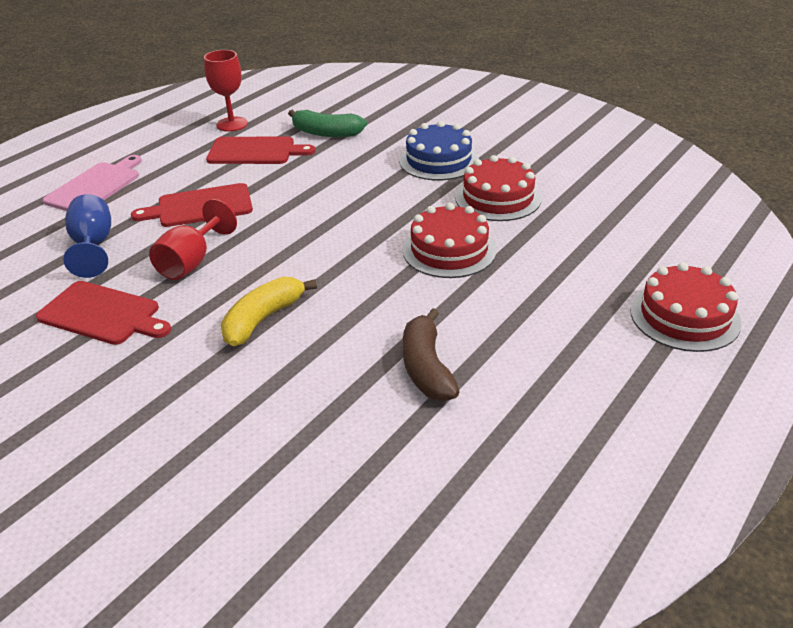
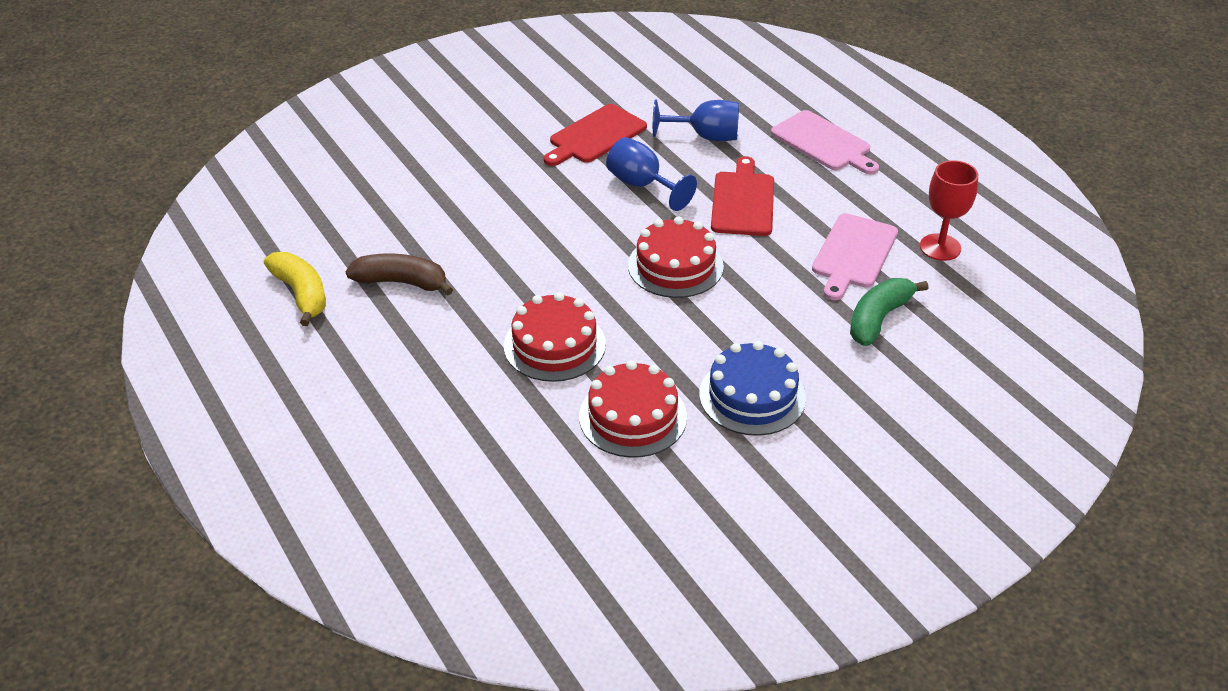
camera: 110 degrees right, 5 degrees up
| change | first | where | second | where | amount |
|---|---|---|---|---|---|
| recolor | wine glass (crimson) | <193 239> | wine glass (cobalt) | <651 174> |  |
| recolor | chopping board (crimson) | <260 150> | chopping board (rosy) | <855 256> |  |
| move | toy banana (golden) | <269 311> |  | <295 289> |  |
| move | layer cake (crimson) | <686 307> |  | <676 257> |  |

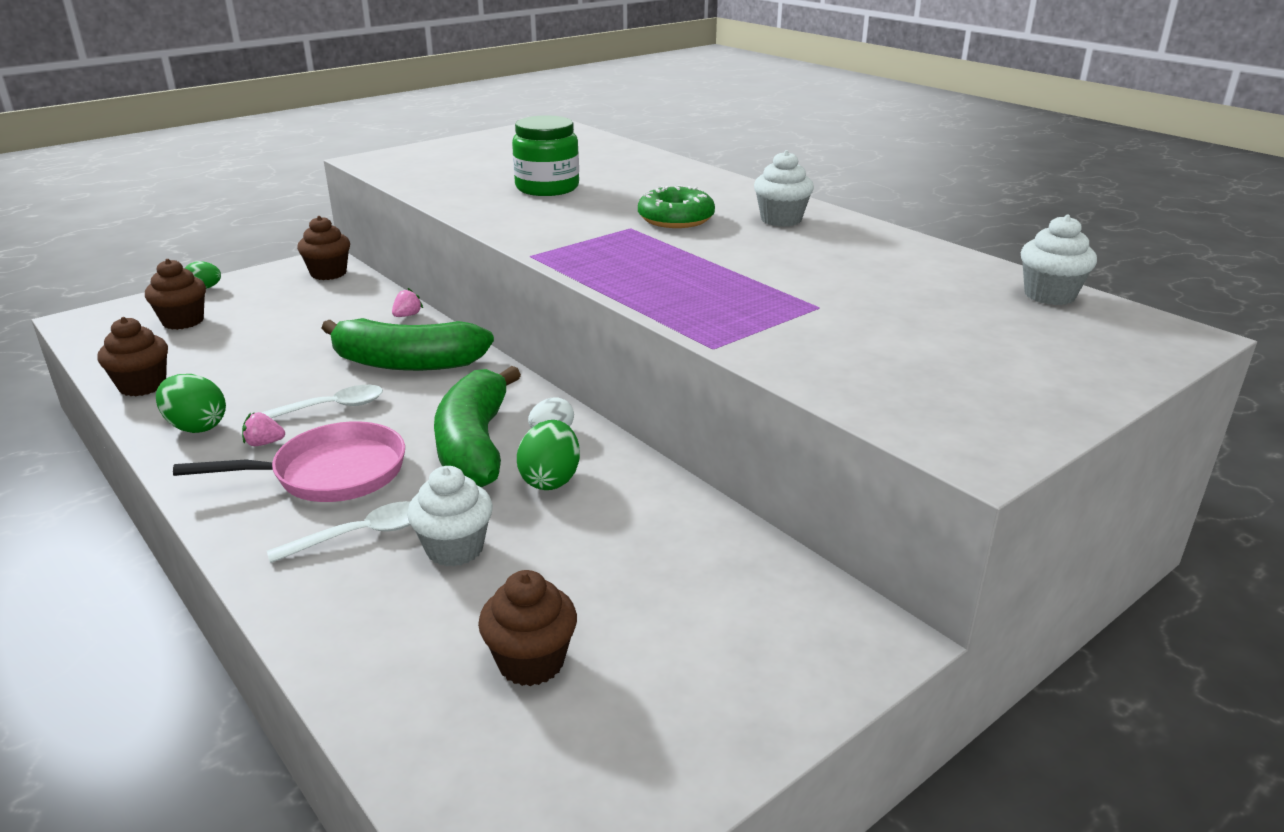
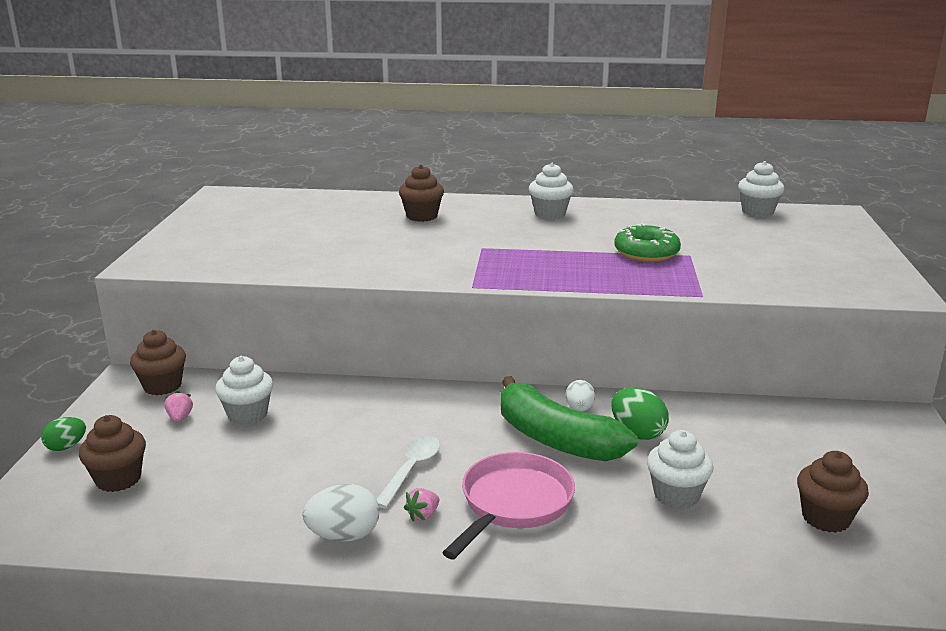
camera: 45 degrees left, 5 degrees down
| change | first | where | second | where | amount |
|---|---|---|---|---|---|
| move | muffin (russet) | <132 356> |  | <421 193> |  |
| recolor | toy egg (green) | <191 403> | toy egg (pure white) | <340 513> |  |
| delete | teaspoon (pure white) | <339 532> |  |  |  |
| delete | toy banana (green) | <407 344> |  |  |  |
| move | berry (rosy) | <407 302> |  | <178 406> |  |
| delete | preserve jar (green) | <545 155> |  |  |  |
| move | doughnut (green) | <676 206> |  | <647 242> |  |
| insert |  |  | muffin (pure white) | <244 390> |  |

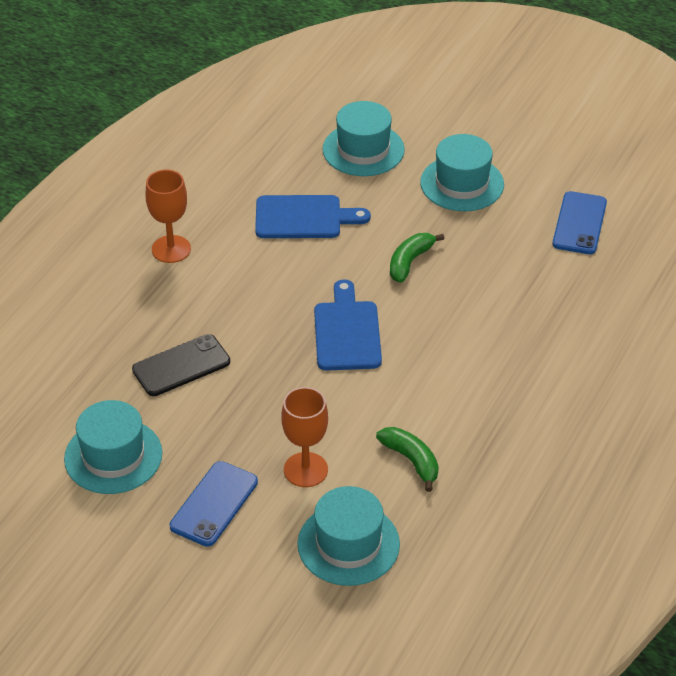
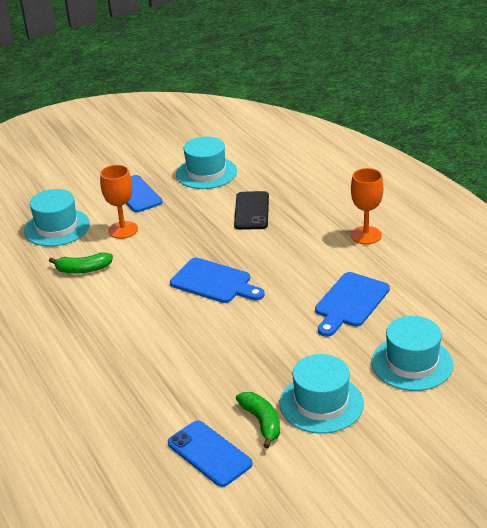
camera: 125 degrees right, 10 degrees down
| change | first | where | second | where | amount |
|---|---|---|---|---|---|
| move | toy banana (green) | <417 258> |  | <258 420> |  |

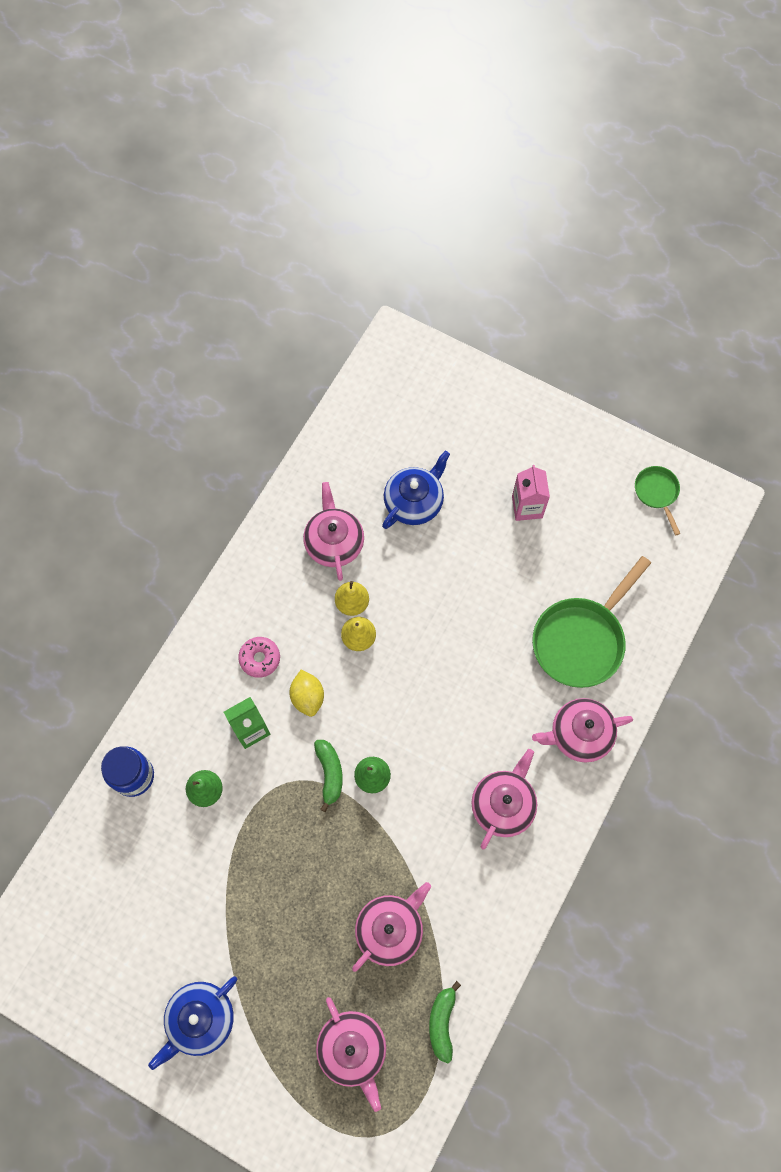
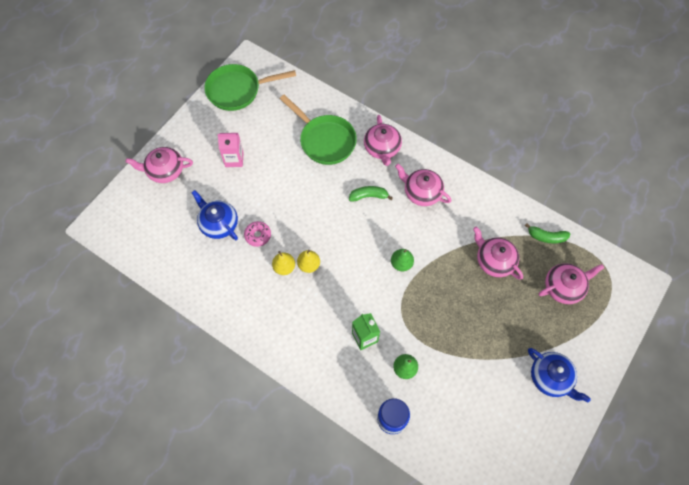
camera: 85 degrees left, 5 degrees down
| change | first | where | second | where | amount |
|---|---|---|---|---|---|
| move | doughnut (rosy) | <259 657> |  | <257 234> |  |
| delete | citrus fruit (golden) | <307 693> |  |  |  |
| move | tea pot (rosy) | <333 531> |  | <159 165> |  |
| move | toy banana (green) | <328 776> |  | <371 193> |  |
| resize | frying pan (green) | <658 500> |  | <250 87> | x1.95 |

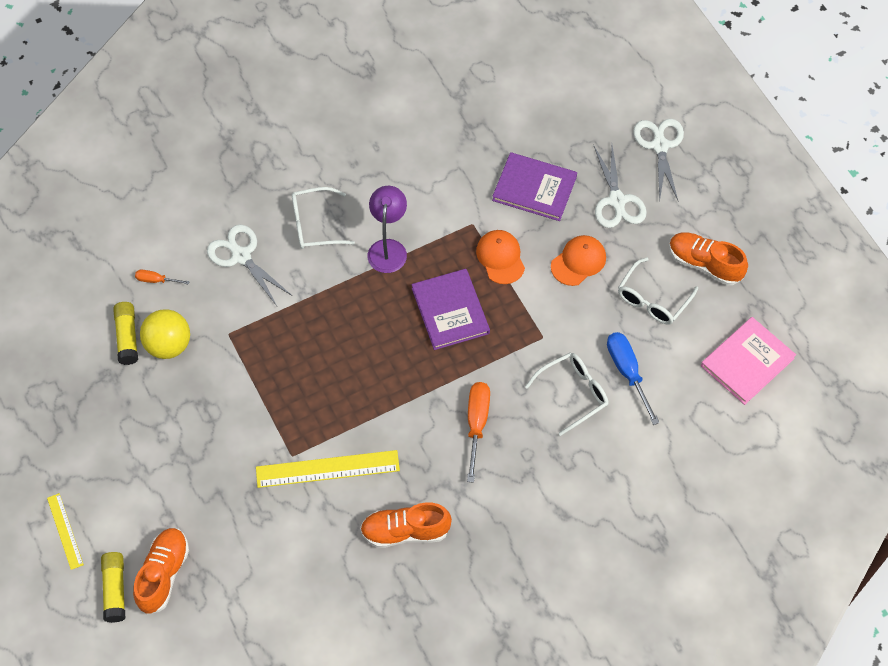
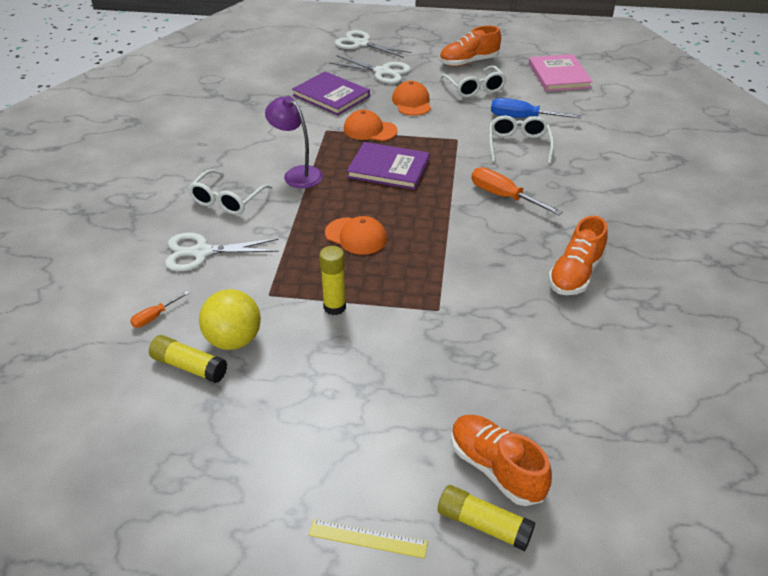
camera: 55 degrees left, 20 degrees down
| change | first | where | second | where | amount |
|---|---|---|---|---|---|
| delete | straightedge (golden) | <328 469> |  |  |  |
| rotate | hardback (purple) | <534 186> |  | <331 93> | 75 degrees clockwise |
| insert |  |  | glue (golden) | <332 280> |  |
| insert |  |  | baseball cap (orange-coloured) | <356 235> |  |

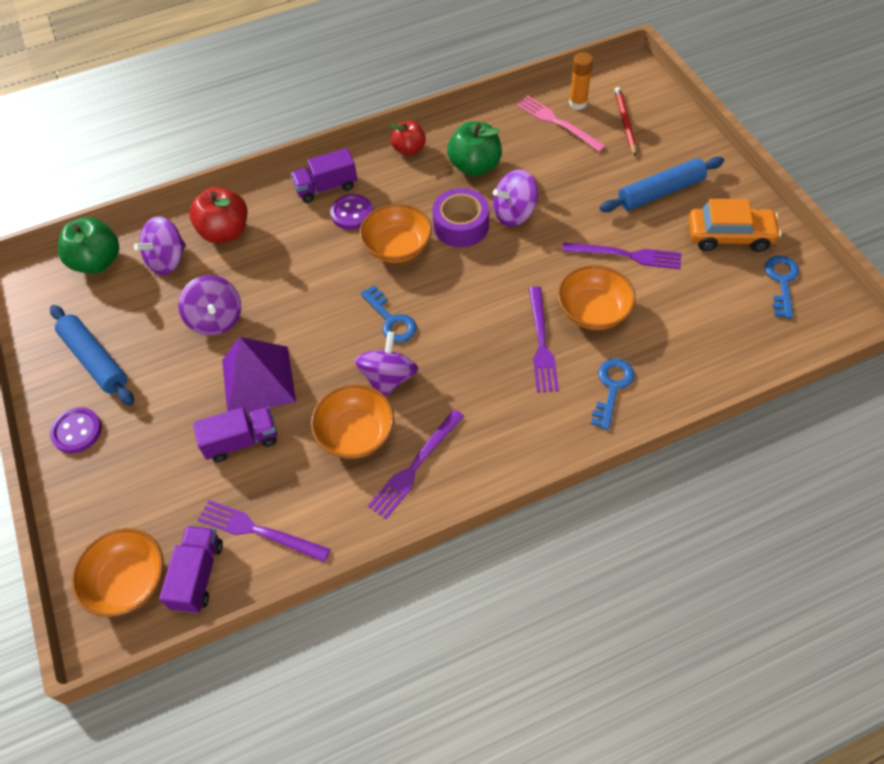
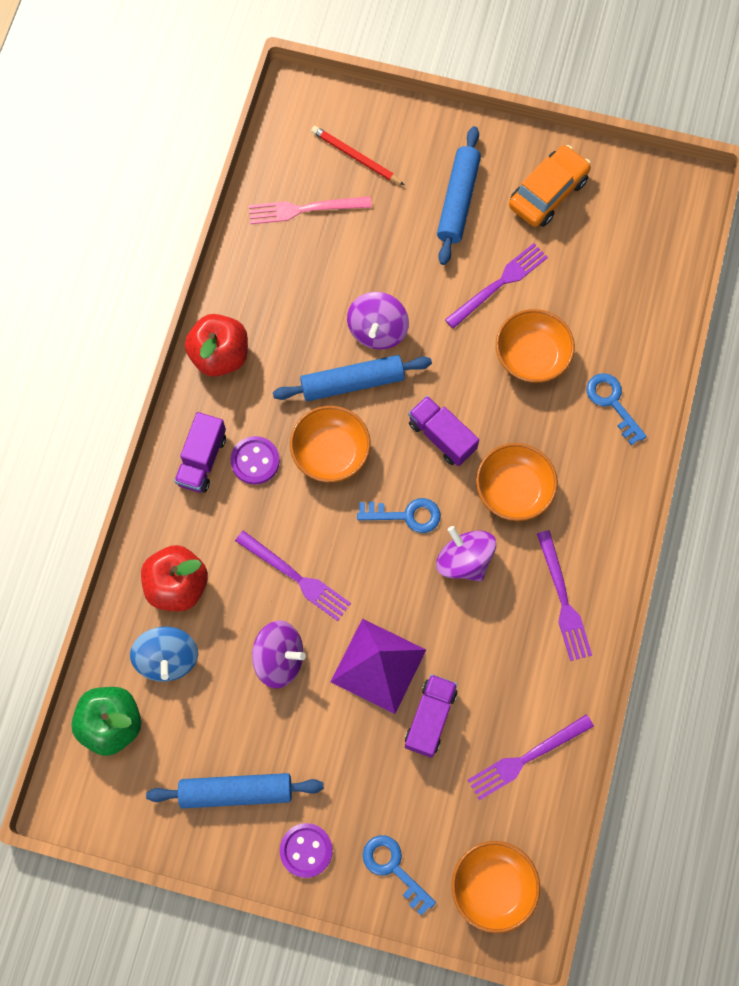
camera: 55 degrees left, 15 degrees up
| change | first | where | second | where | amount |
|---|---|---|---|---|---|
| recolor | spinning top (purple) | <160 245> | spinning top (cobalt) | <164 654> |  |
| move | lorry (purple) | <191 569> |  | <443 431> |  |
| move | serving bowl (orange-coloured) | <352 421> |  | <517 482> |  |
| resize | apple (crimson) | <408 138> |  | <216 345> | x1.52 |
| replace | tape (purple) | <460 217> | rolling pin (cobalt) | <352 378> |  |
| delete | apple (green) | <474 148> |  |  |  |
| move | fork (purple) | <544 339> |  | <293 576> |  |
| delete | glue (orange-coloured) | <581 81> |  |  |  |
| move | key (cobalt) | <782 287> |  | <399 875> |  |

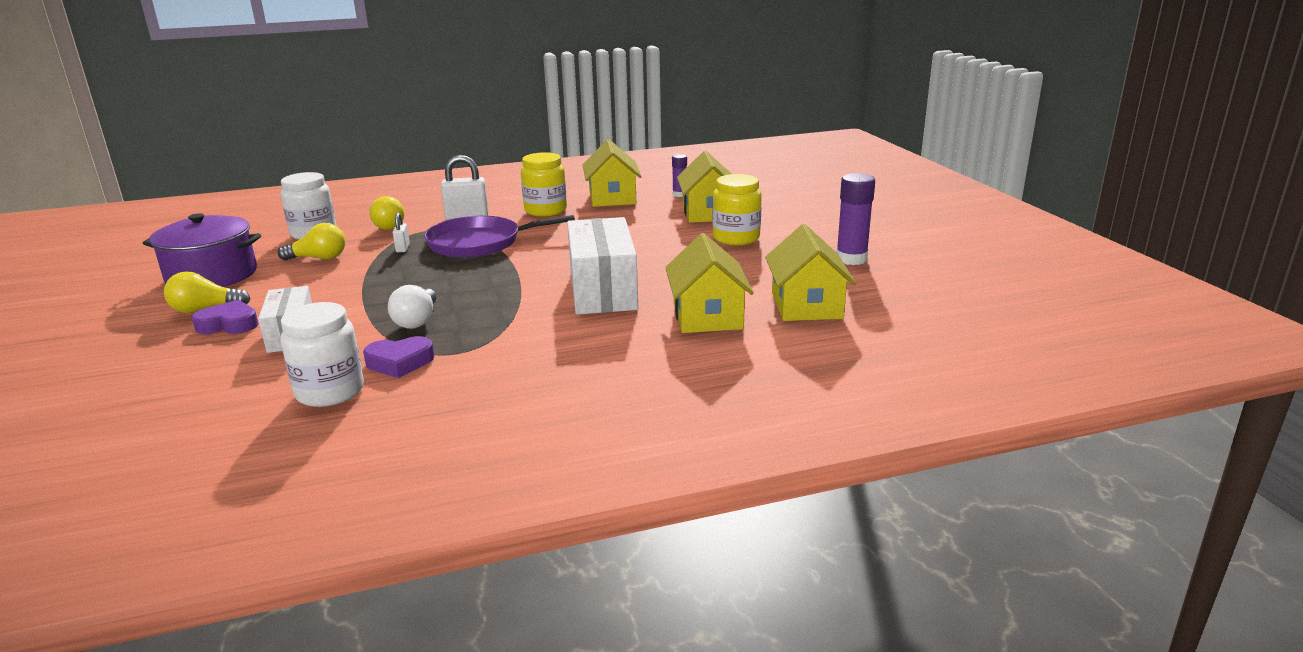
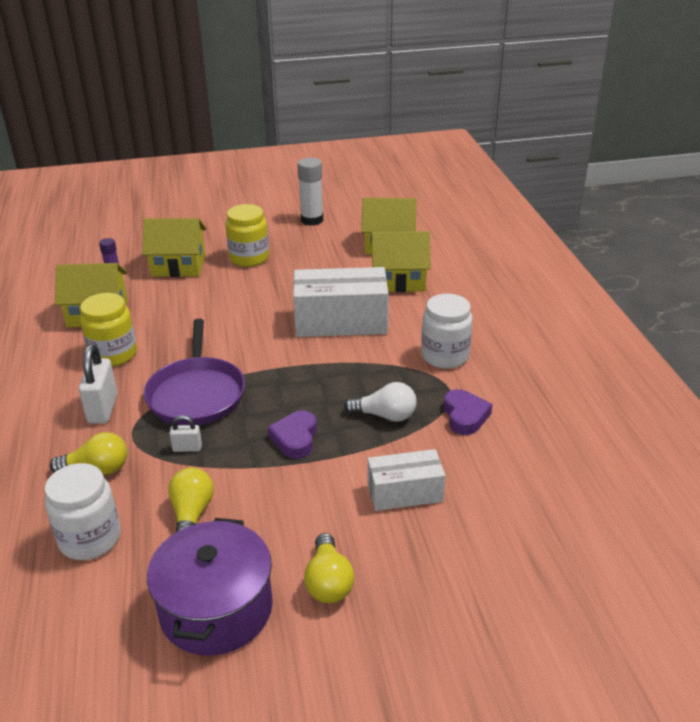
camera: 85 degrees left, 10 degrees up
| change | first | where | second | where | amount |
|---|---|---|---|---|---|
| move | heart shape (purple) | <225 316> |  | <292 435> |  |
| move | preserve jar (pure white) | <322 354> |  | <447 331> |  |
| recolor | glue (purple) | <855 219> | glue (pure white) | <310 192> |  |

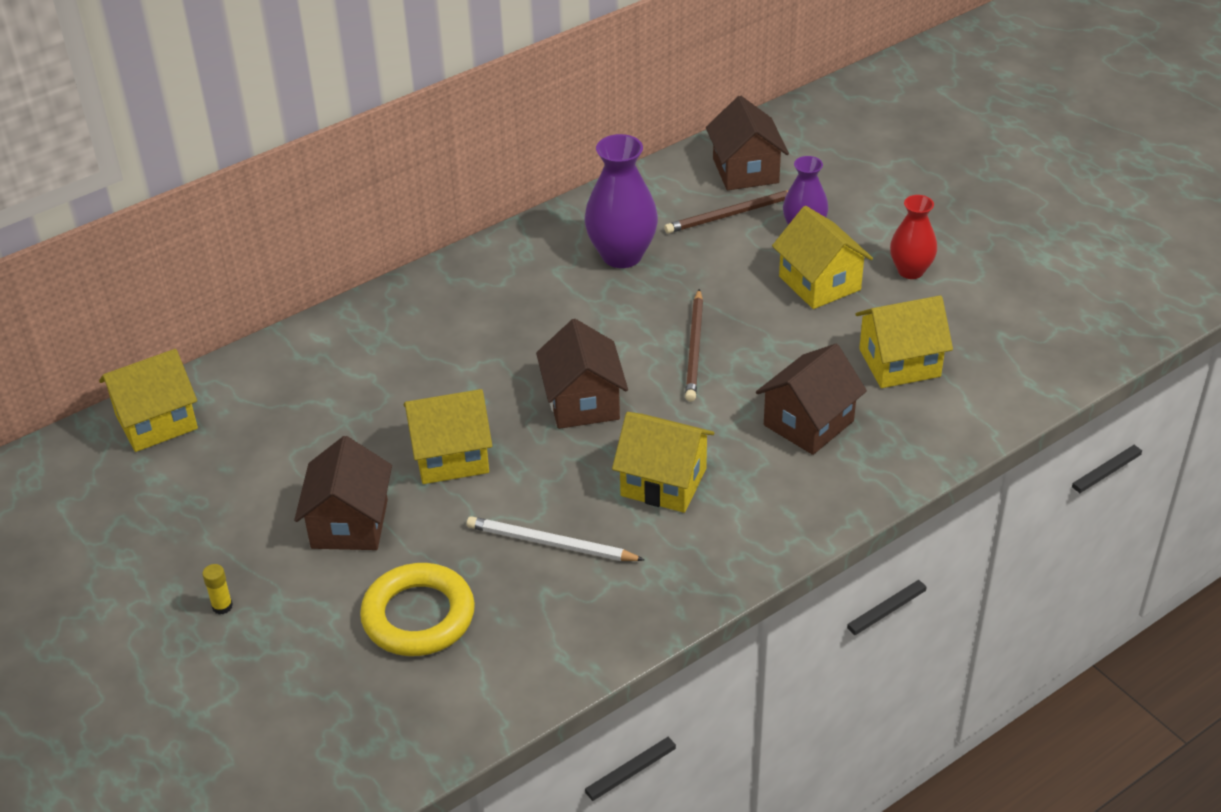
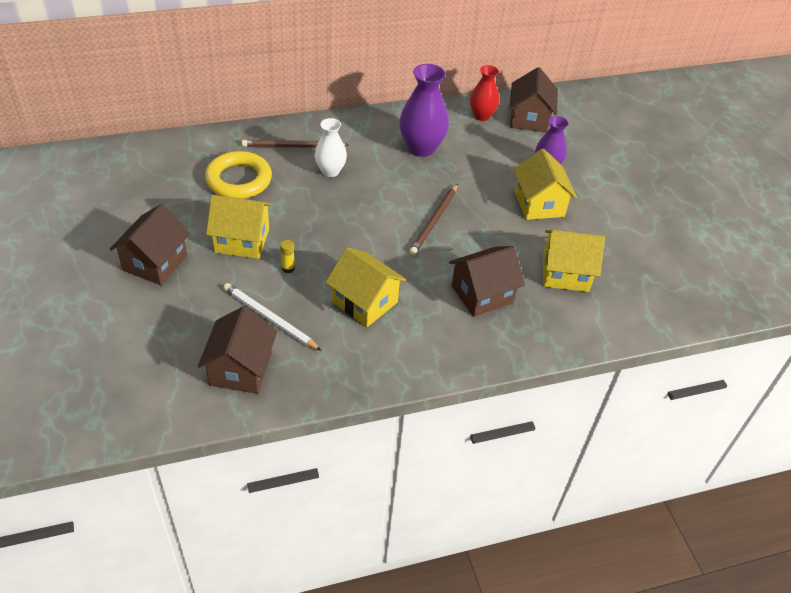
camera: 15 degrees right, 5 degrees up
| change | first | where | second | where | amount |
|---|---|---|---|---|---|
| delete | toy house (golden) | <148 400> |  |  |  |
| move | glue (golden) | <217 589> |  | <287 256> |  |
| move | hoop (golden) | <417 609> |  | <238 175> |  |
| move | toy house (russet) | <582 374> |  | <237 350> |  |
| move | wooden pencil (russet) | <726 212> |  | <295 144> |  |
| move | tall vase (crimson) | <913 237> |  | <484 93> |  |
| insert |  |  | tall vase (pure white) | <330 147> |  |

